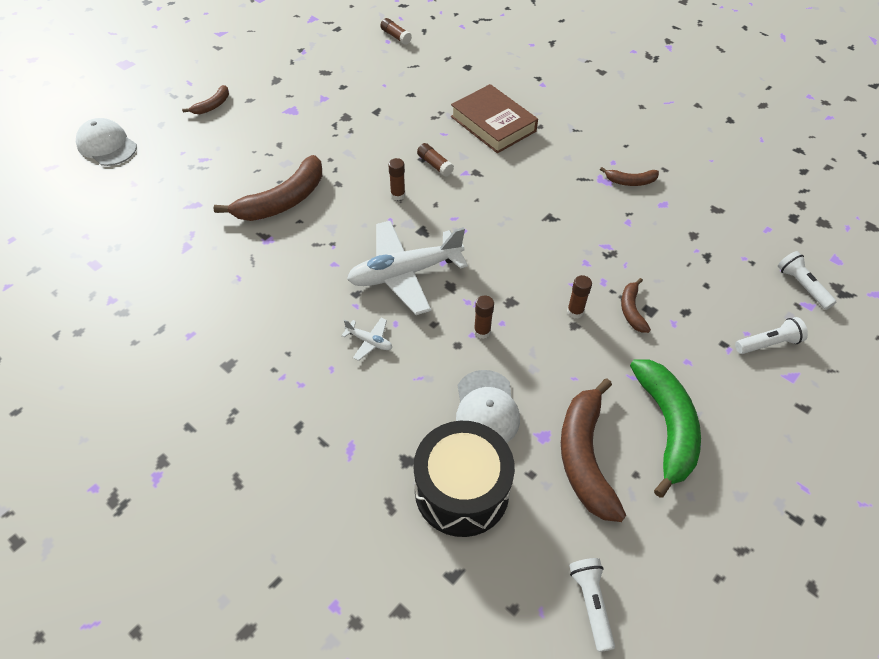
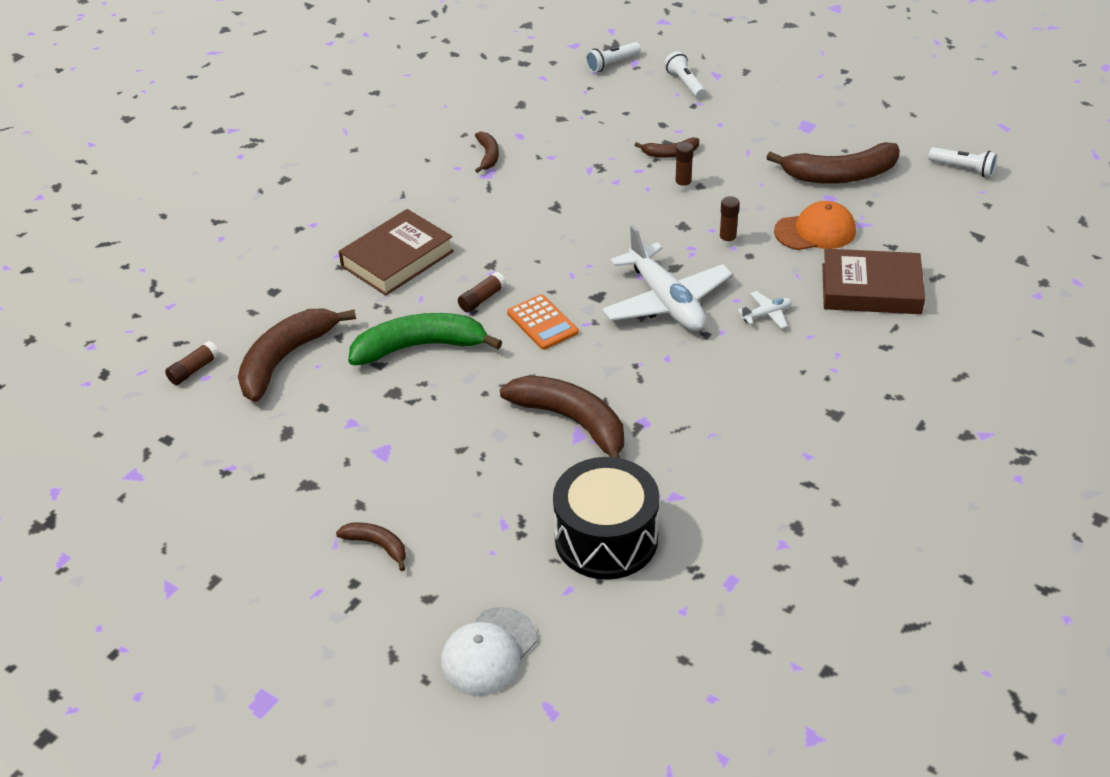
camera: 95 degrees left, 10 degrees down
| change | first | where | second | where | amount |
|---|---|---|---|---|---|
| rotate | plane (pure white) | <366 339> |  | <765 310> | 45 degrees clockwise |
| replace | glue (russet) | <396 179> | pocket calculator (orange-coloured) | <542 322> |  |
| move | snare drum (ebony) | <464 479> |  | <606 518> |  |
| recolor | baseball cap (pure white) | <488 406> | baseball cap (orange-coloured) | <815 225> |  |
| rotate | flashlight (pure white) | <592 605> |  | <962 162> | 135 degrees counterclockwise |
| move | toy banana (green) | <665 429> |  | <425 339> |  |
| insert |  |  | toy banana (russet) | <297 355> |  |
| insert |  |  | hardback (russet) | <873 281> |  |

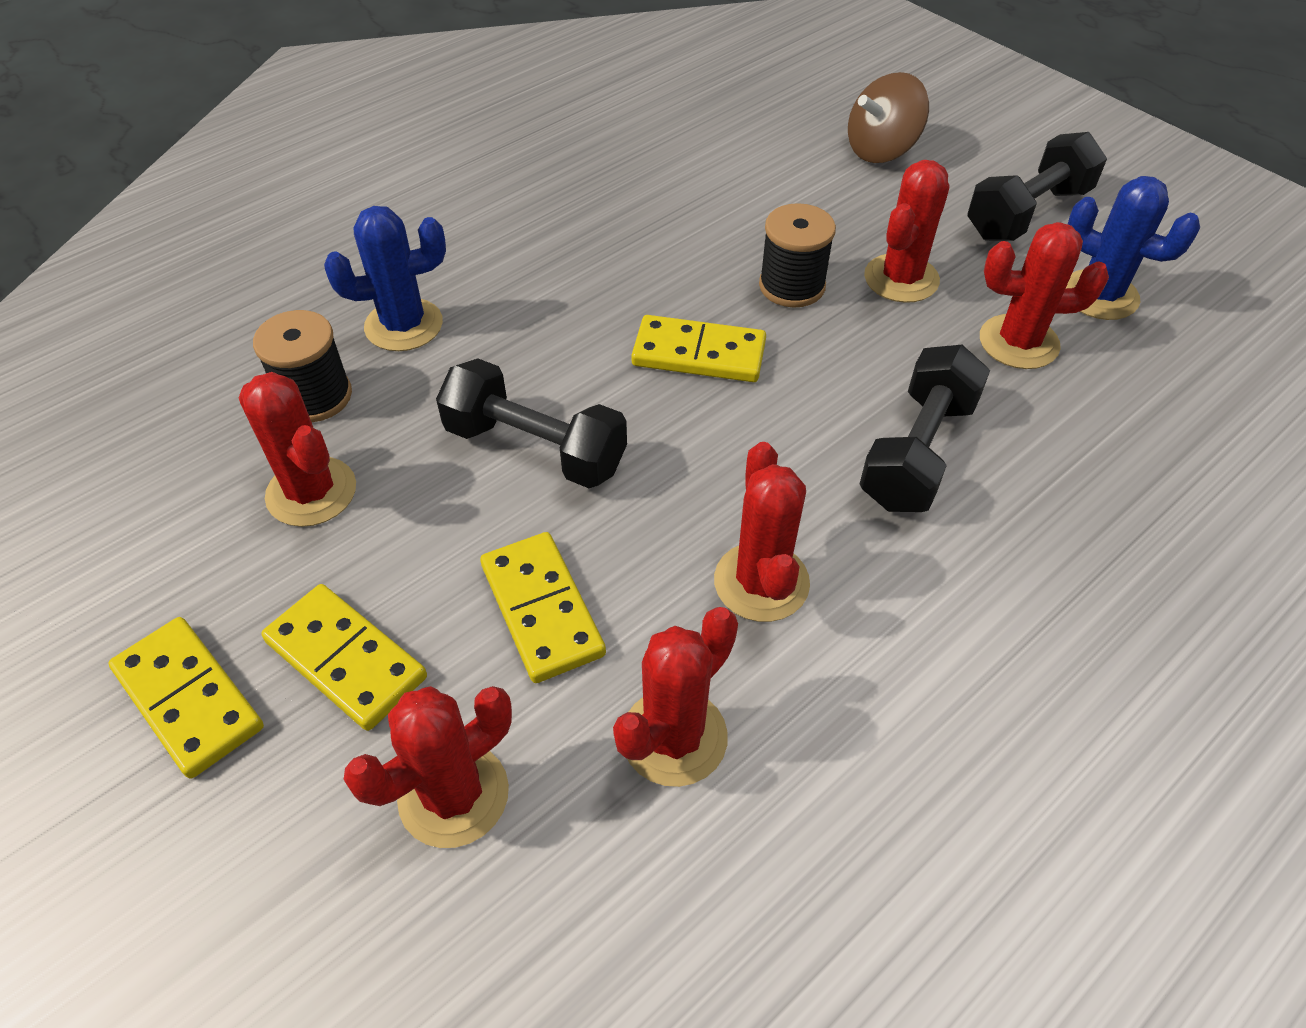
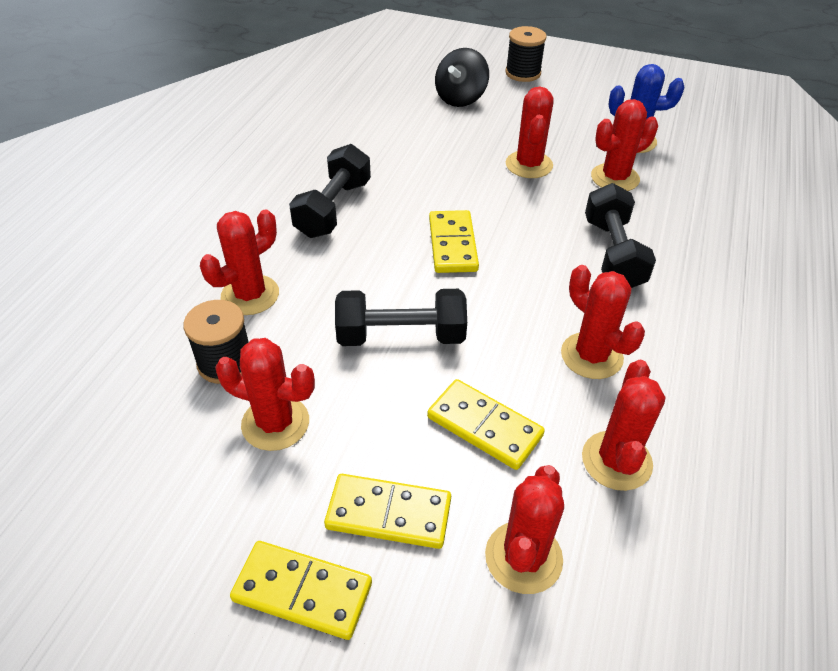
camera: 30 degrees left, 5 degrees down
| change | first | where | second | where | amount |
|---|---|---|---|---|---|
| recolor | saguaro cactus (cobalt) | <385 278> | saguaro cactus (crimson) | <239 262> |  |
| rotate | domino (golden) | <698 348> |  | <454 241> | 75 degrees counterclockwise |
| move | spool (ebony) | <797 255> |  | <525 54> |  |
| recolor | spinning top (russet) | <888 117> | spinning top (ebony) | <462 77> |  |
| move | free weight (ebony) | <1037 186> |  | <330 191> |  |

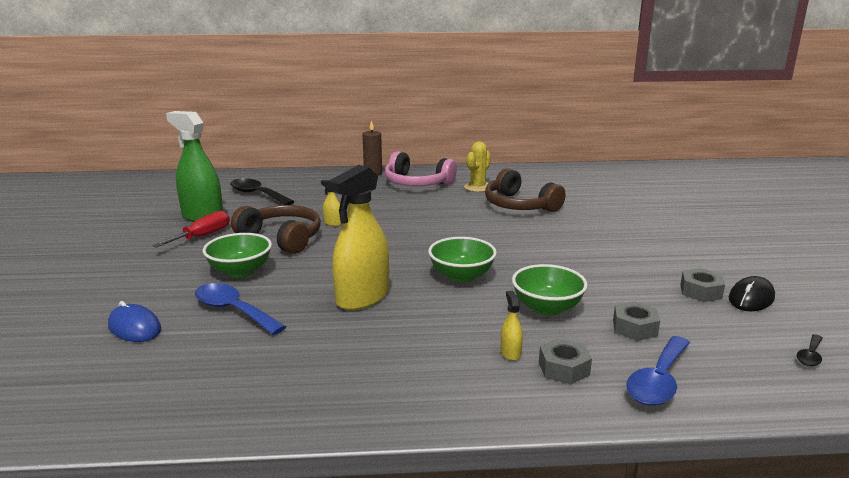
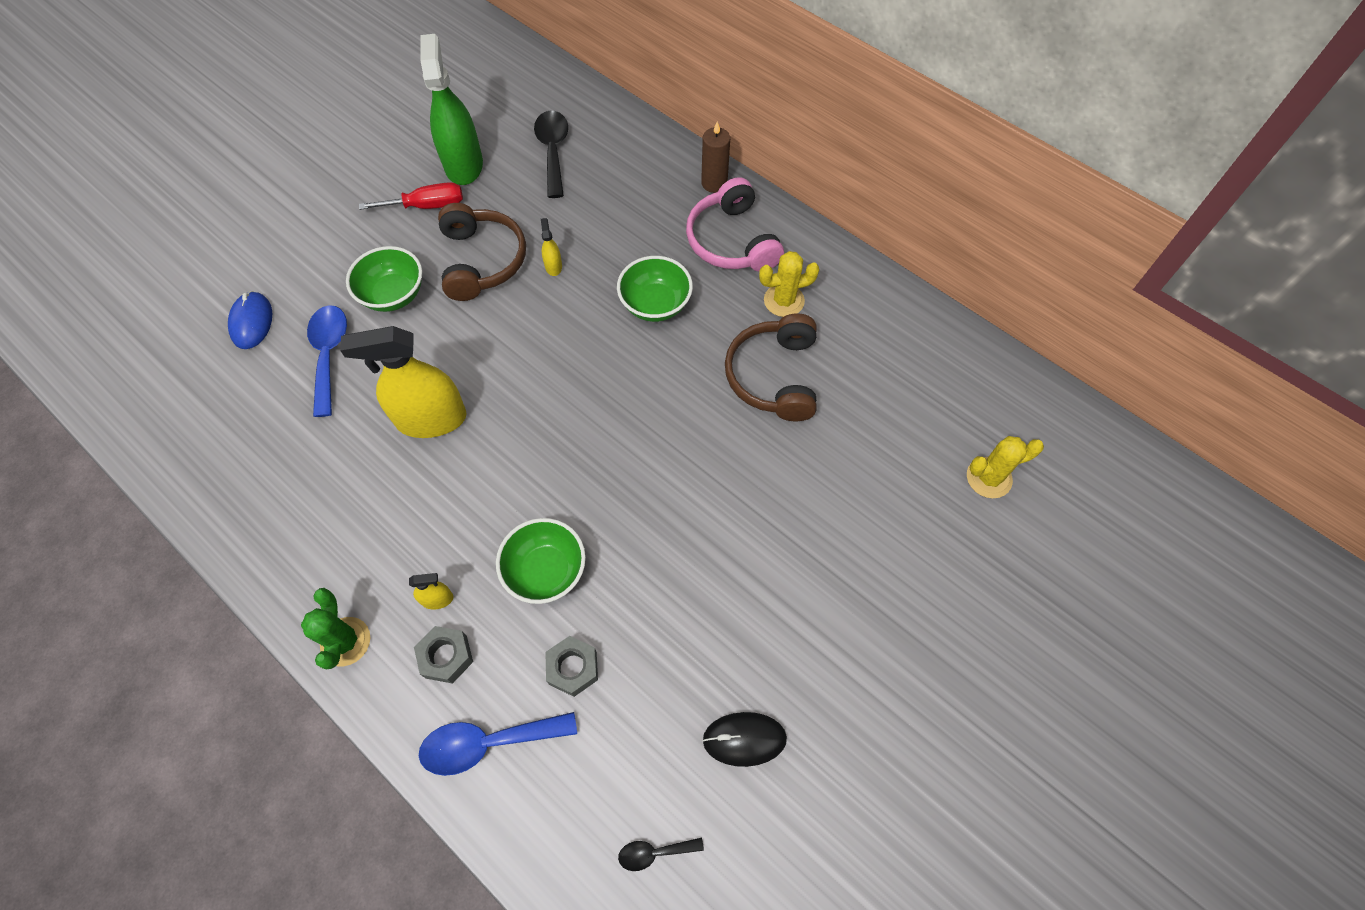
camera: 45 degrees right, 40 degrees up
| change | first | where | second | where | amount |
|---|---|---|---|---|---|
| move | serving bowl (green) | <462 259> |  | <655 289> |  |
| rotate | spray bottle (golden) | <512 326> |  | <431 591> | 45 degrees clockwise |
| delete | hexagon nut (grey) | <702 285> |  |  |  |
| insert |  |  | saguaro cactus (green) | <335 628> |  |
| insert |  |  | saguaro cactus (golden) | <1005 467> |  |

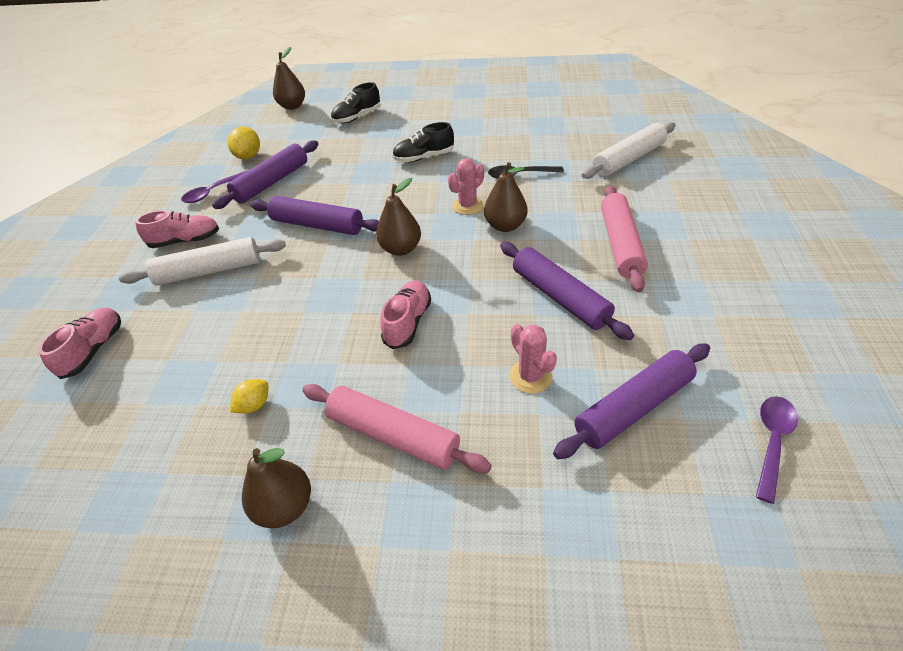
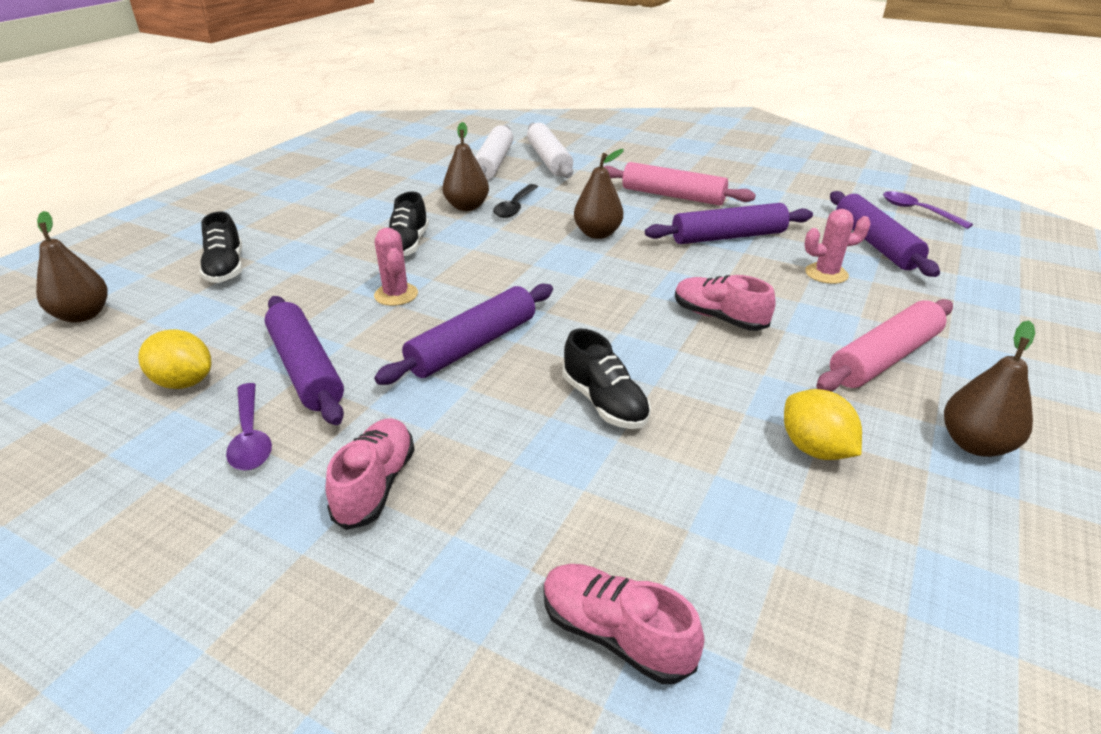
camera: 70 degrees left, 10 degrees down
| change | first | where | second | where | amount |
|---|---|---|---|---|---|
| move | rolling pin (pure white) | <202 261> |  | <494 152> |  |
| resize | citrus fruit (golden) | <249 396> |  | <823 424> | x1.55 |
| move | toy pear (russet) | <398 217> |  | <465 166> |  |
| move | saguaro cactus (rosy) | <466 186> |  | <396 267> |  |
| insert |  |  | sneaker (ebony) | <607 379> |  |

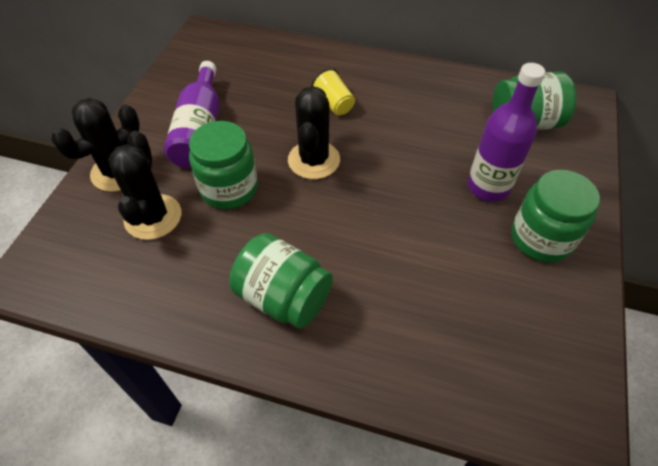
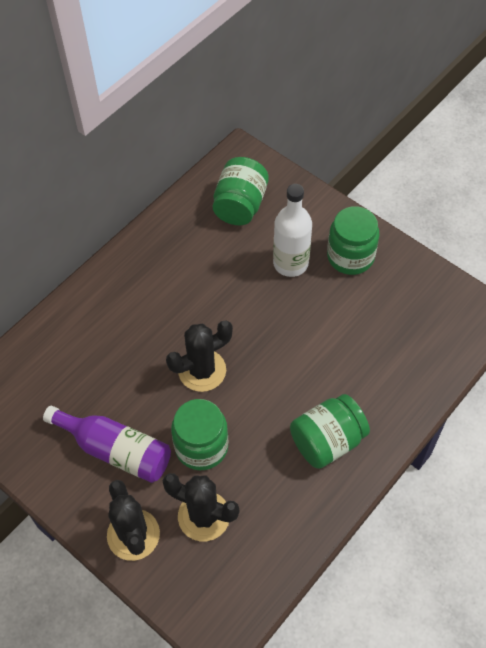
camera: 65 degrees left, 5 degrees up
| change | first | where | second | where | amount |
|---|---|---|---|---|---|
| rotate | saguaro cactus (ebony) | <314 132> |  | <199 356> | 60 degrees counterclockwise |
| delete | cup (golden) | <333 92> |  |  |  |
| recolor | flask (purple) | <506 132> | flask (pure white) | <292 230> |  |

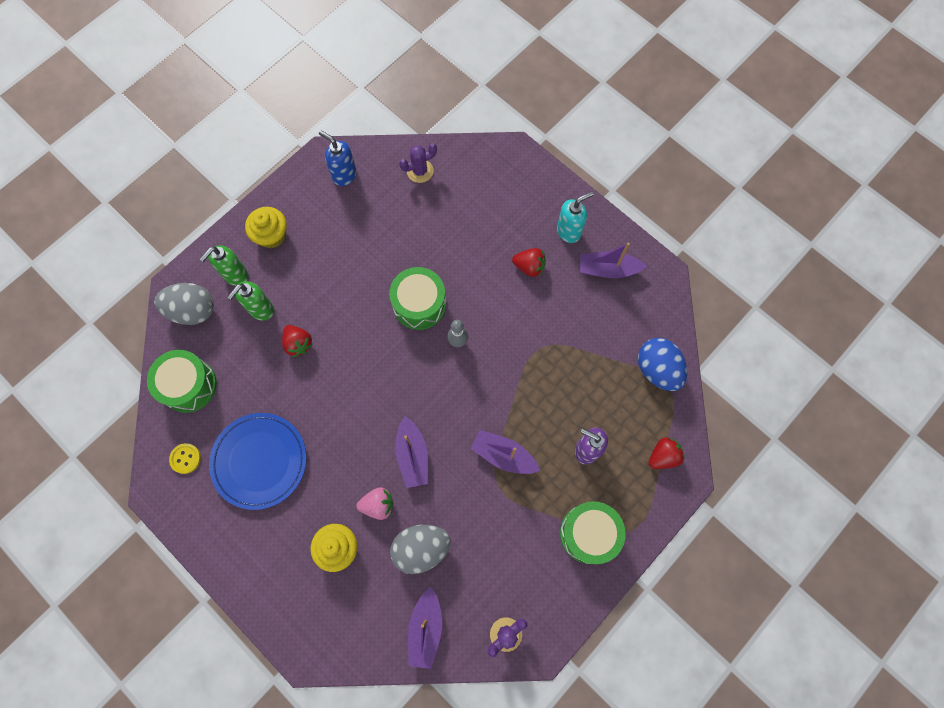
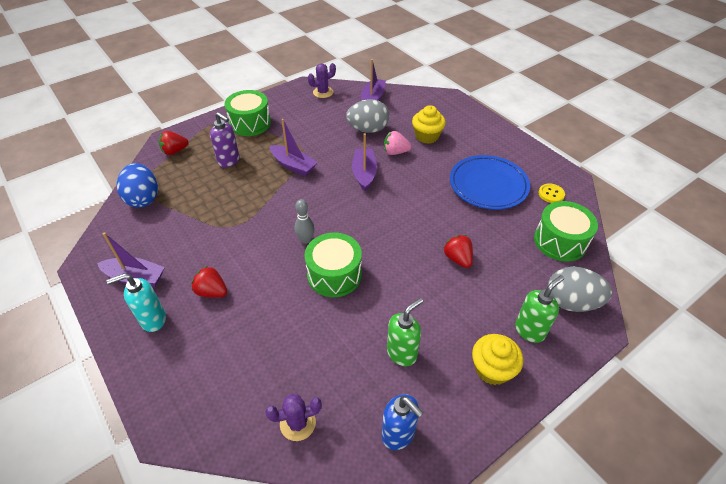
camera: 170 degrees left, 25 degrees down
| change | first | where | second | where | amount |
|---|---|---|---|---|---|
| move | soap pump (green) | <251 301> |  | <405 332> |  |

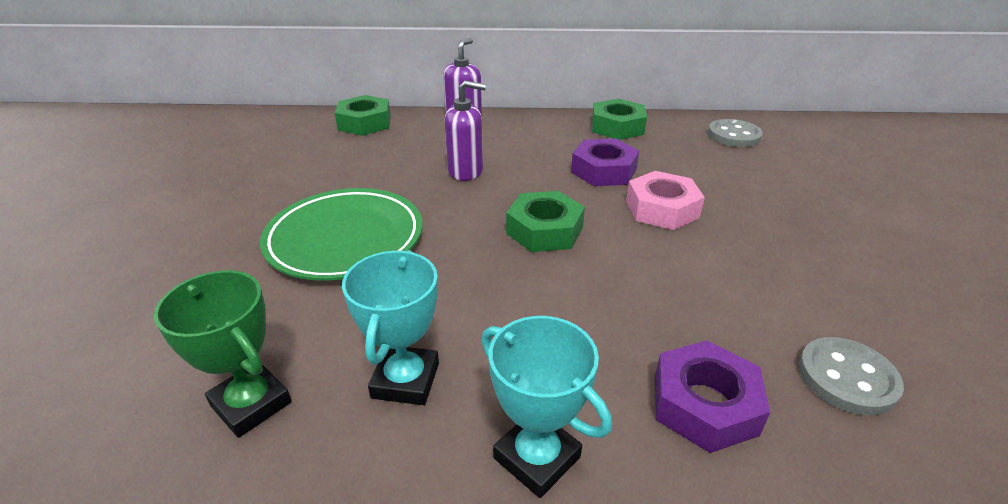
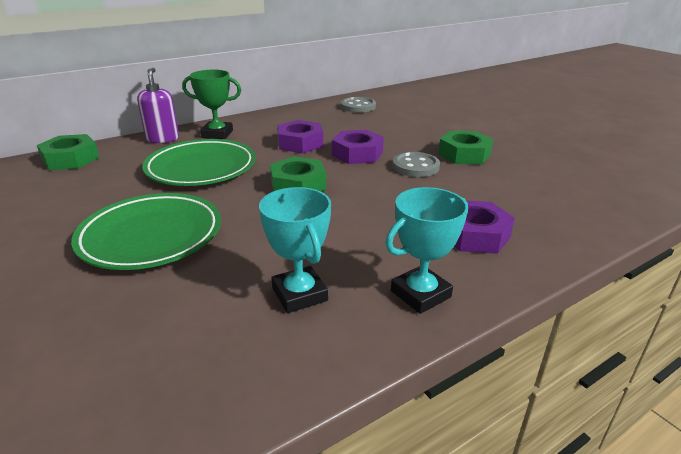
camera: 35 degrees left, 5 degrees down
| change | first | where | second | where | amount |
|---|---|---|---|---|---|
| move | trophy (green) | <223 354> |  | <211 104> |  |
| replace | soap pump (purple) | <465 130> | flat dish (green) | <199 162> |  |
| rotate | trophy (teal) | <546 407> |  | <426 250> | 45 degrees counterclockwise |
| move | hexagon nut (green) | <619 119> |  | <465 147> |  |
| recolor | hexagon nut (rosy) | <665 200> | hexagon nut (purple) | <358 147> |  |
| move | button (grey) | <851 376> |  | <416 164> |  |

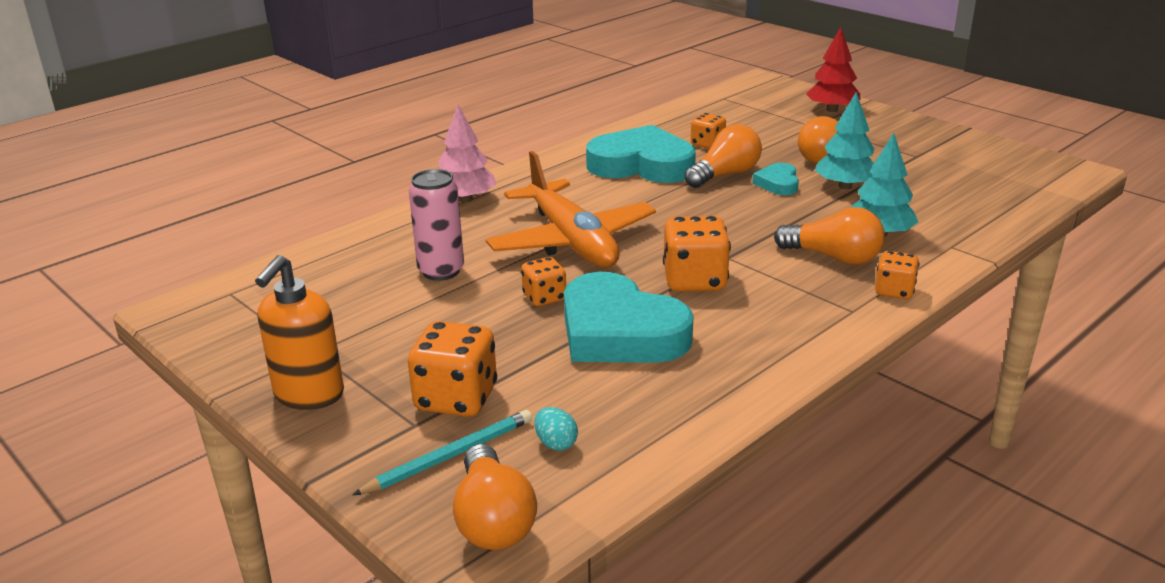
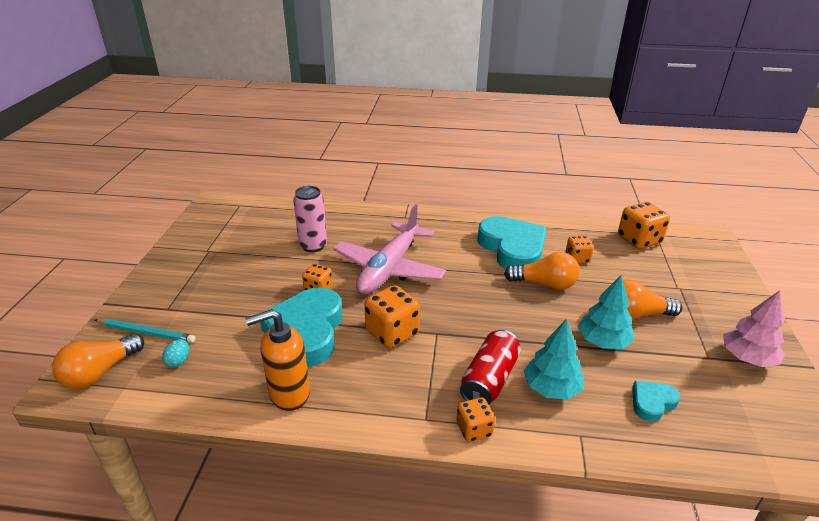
camera: 50 degrees right, 5 degrees up
| change | first | where | second | where | amount |
|---|---|---|---|---|---|
| move | soap pump (orange-coloured) | <299 332> |  | <277 360> |  |
| move | die (orange-coloured) | <452 369> |  | <644 225> |  |
| move | fir tree (rosy) | <467 153> |  | <754 328> |  |
| recolor | plane (orange-coloured) | <571 209> | plane (rosy) | <389 249> |  |
| move | heart shape (teal) | <776 179> |  | <656 401> |  |
| replace | bulb (orange-coloured) | <829 236> | tin (crimson) | <490 367> |  |
| delete | fir tree (crimson) | <833 69> |  |  |  |

